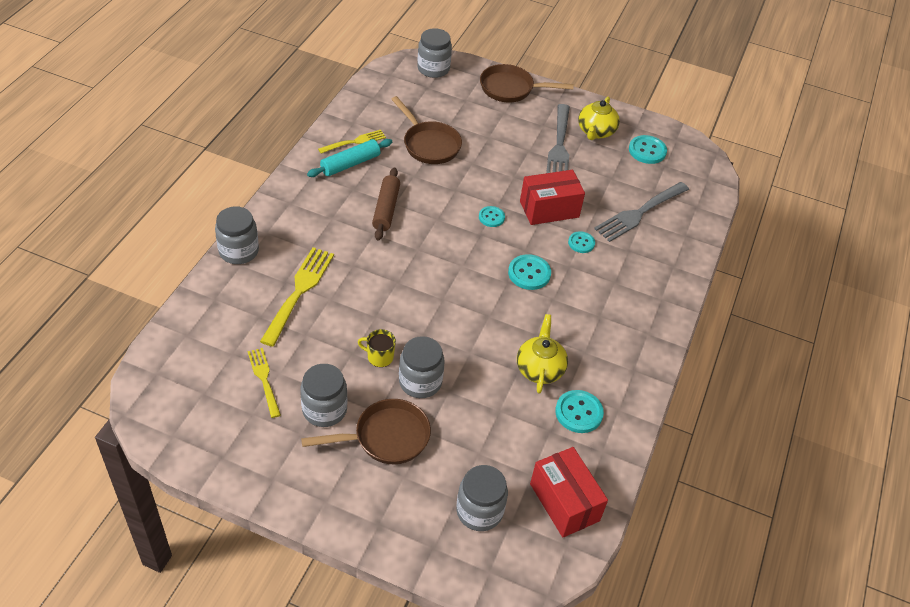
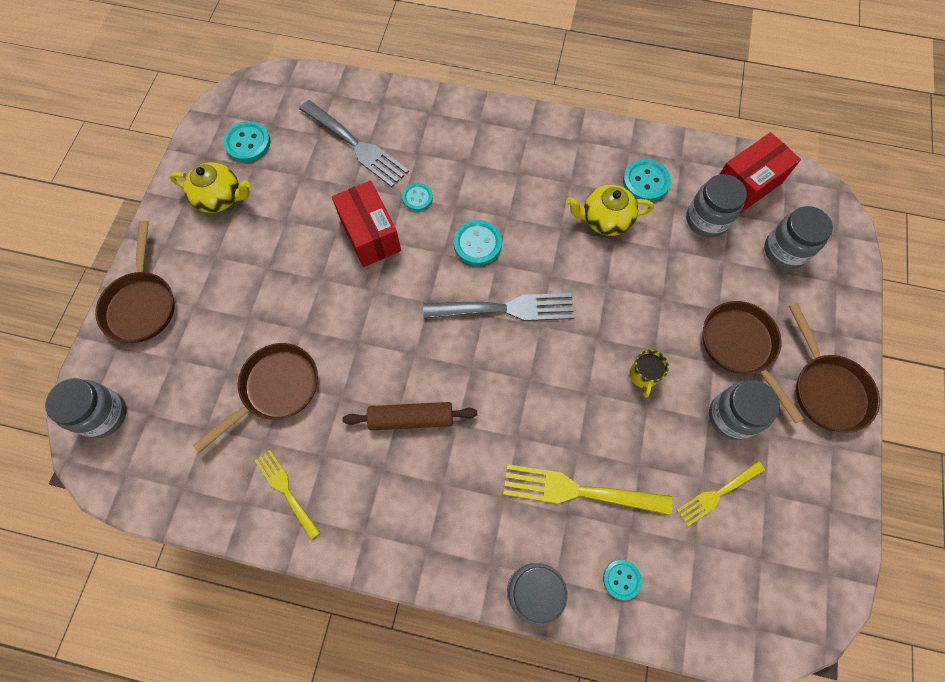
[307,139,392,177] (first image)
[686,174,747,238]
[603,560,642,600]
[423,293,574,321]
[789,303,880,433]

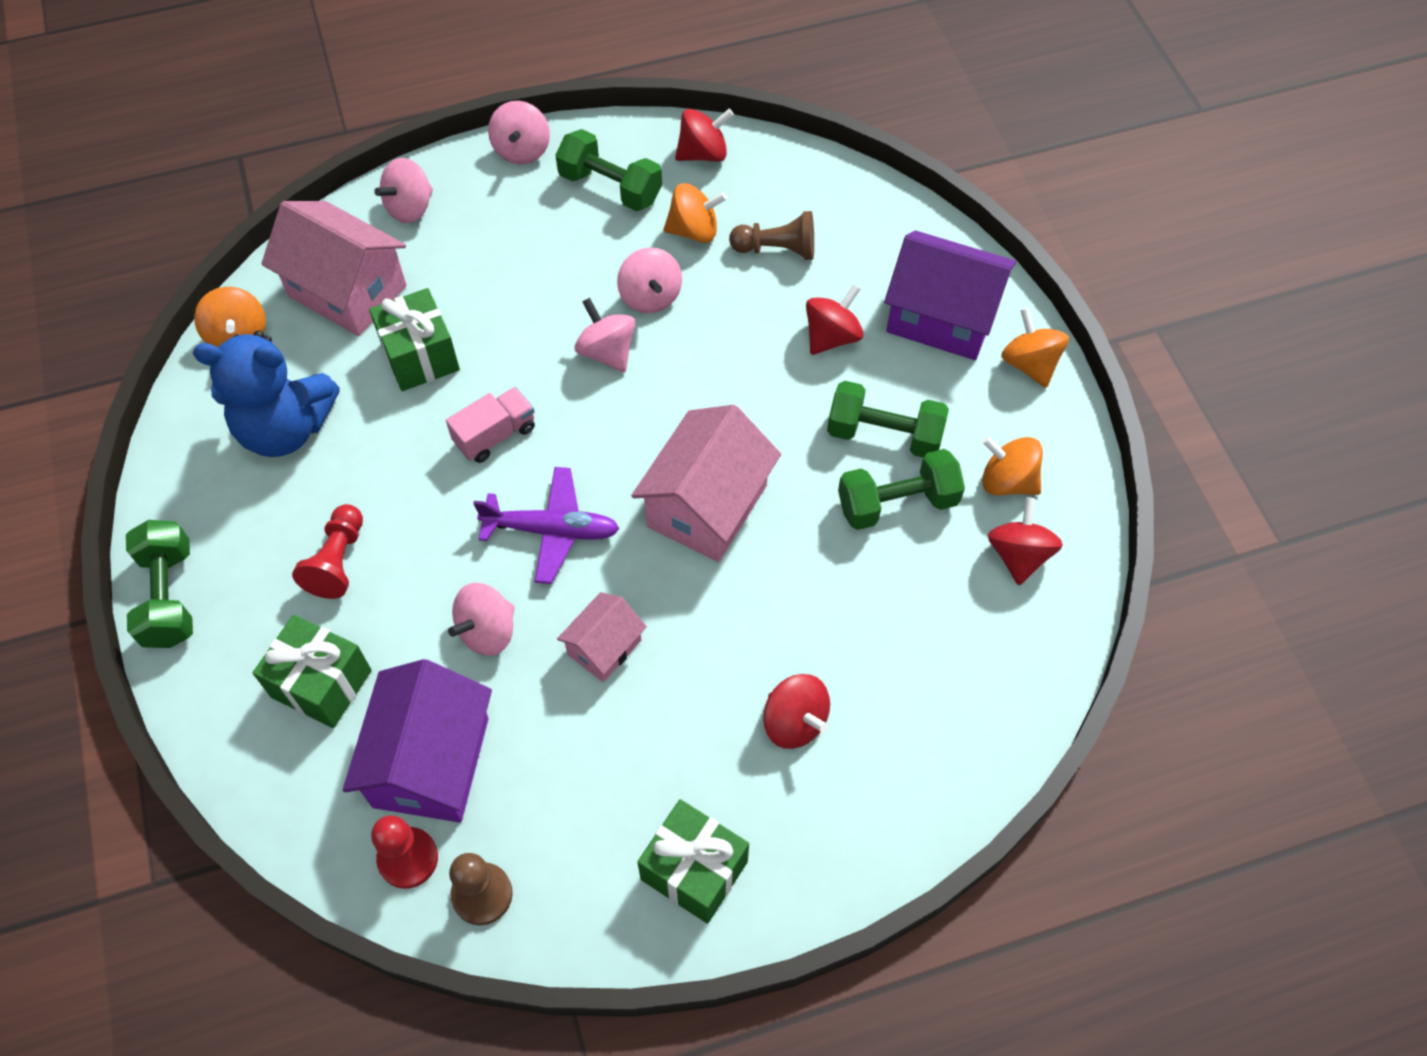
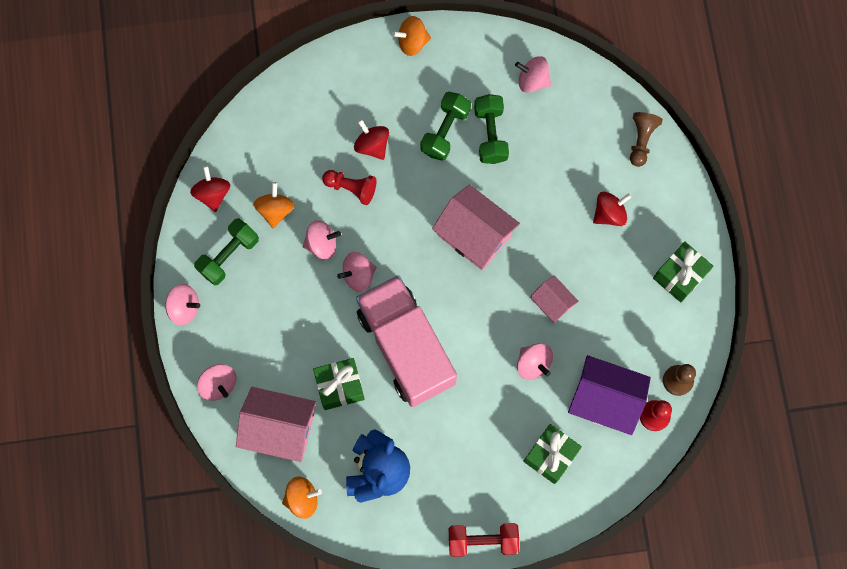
[449,523,519,557]
[236,387,316,462]
[322,170,377,205]
[356,275,457,407]
[473,467,620,584] (first image)
[630,112,663,167]
[884,231,1016,360] (first image)
[982,436,1043,495] (first image)
[515,56,551,93]

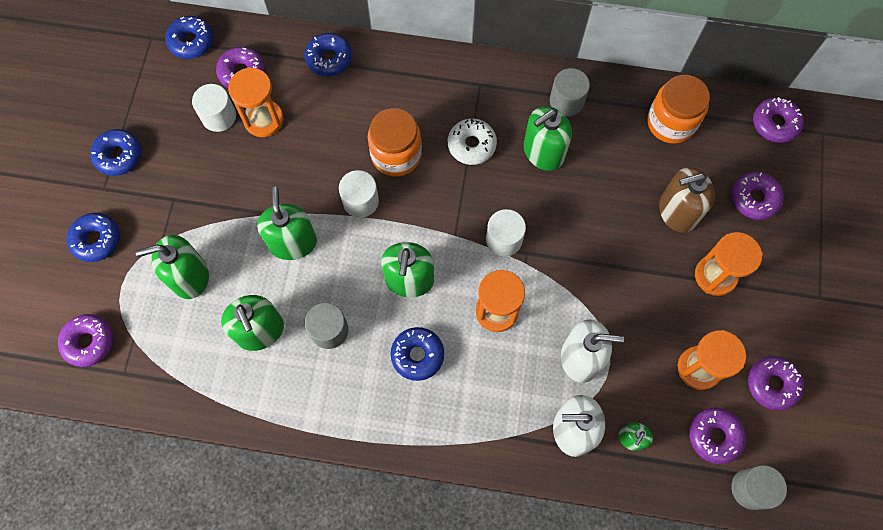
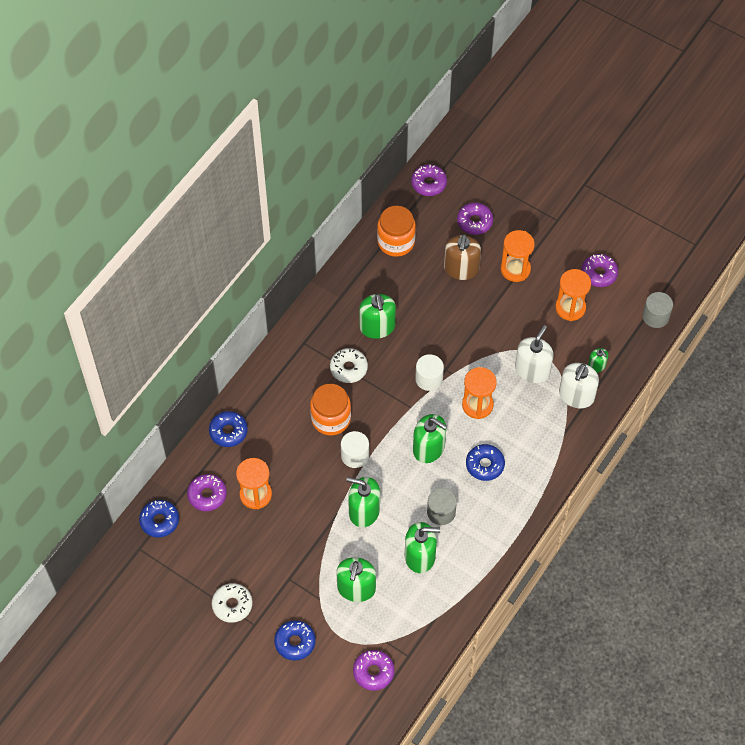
[212,583,252,623]
[192,84,236,132] (first image)
[550,68,590,116] (first image)
[689,408,746,464] (first image)

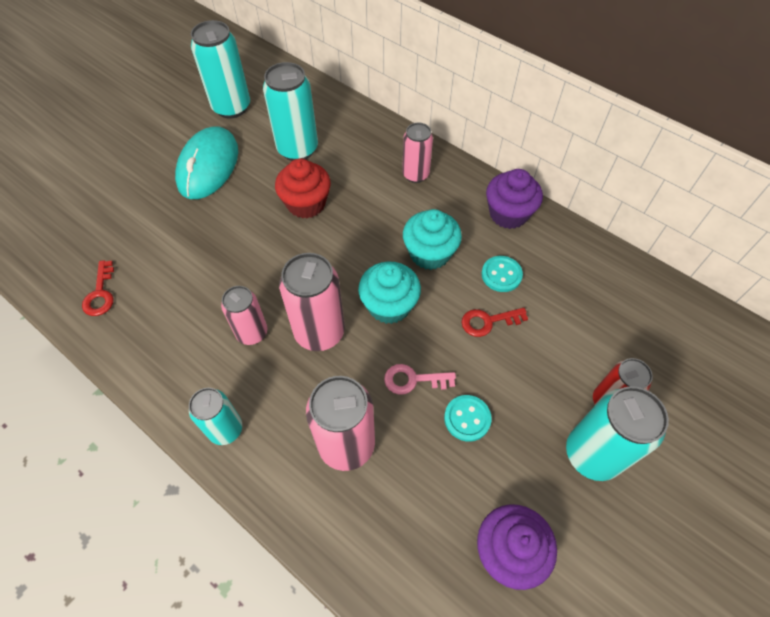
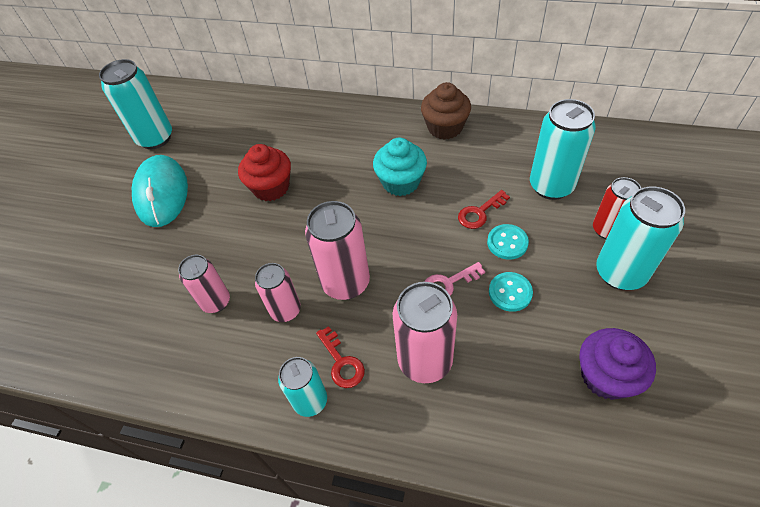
[316,326,365,388]
[530,99,596,200]
[358,262,421,324] (first image)
[178,255,230,313]
[487,224,529,260]
[421,82,471,140]

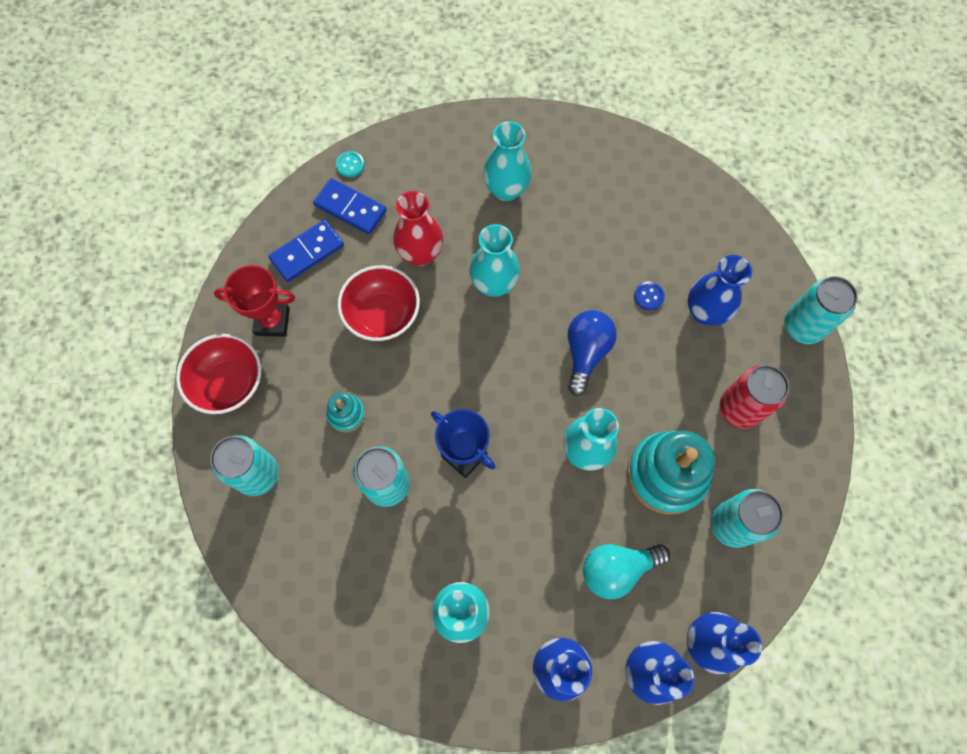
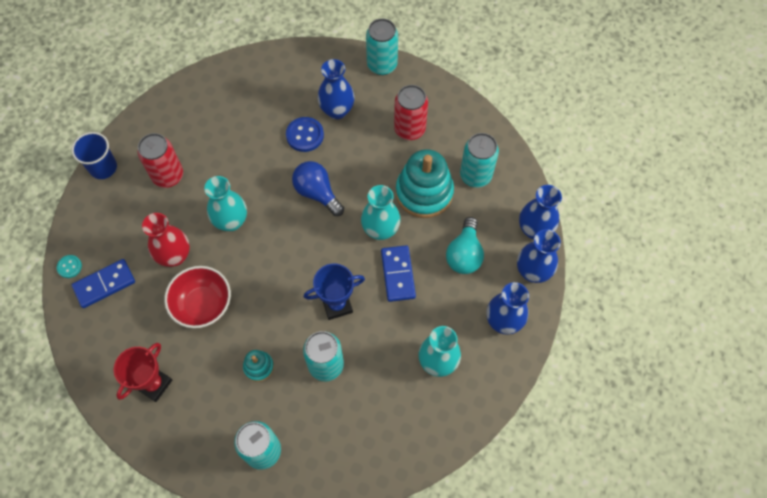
[176,334,261,414] (first image)
[381,245,416,302]
[138,133,183,188]
[286,117,324,152]
[71,132,117,179]

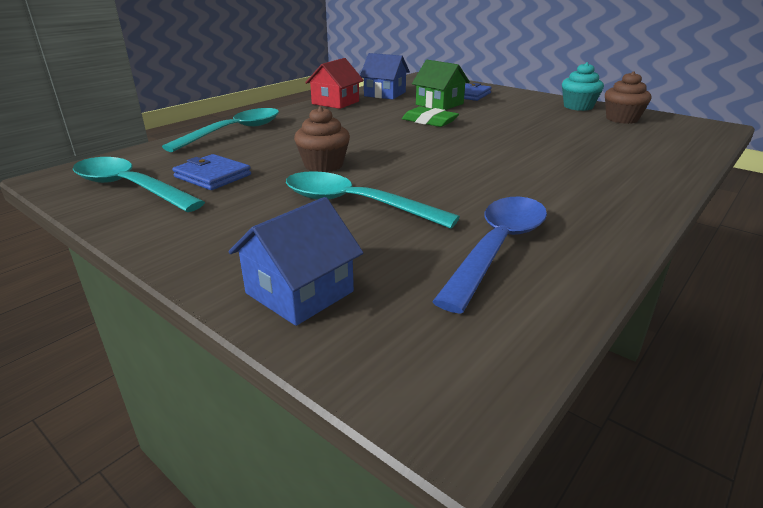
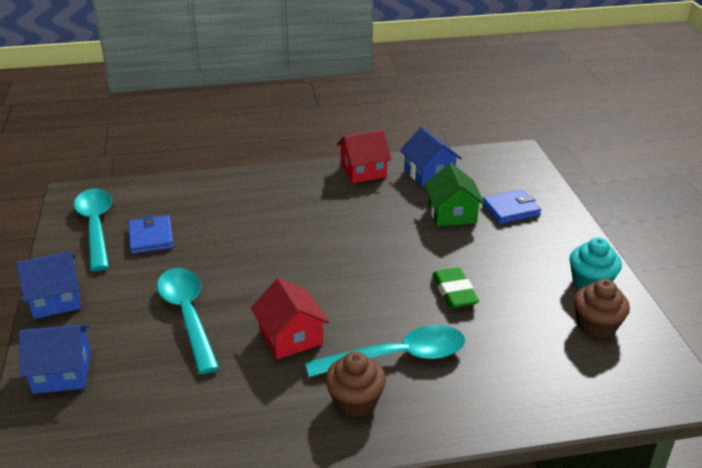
[305,325,465,377]
[325,352,386,417]
[432,267,479,308]
[432,197,547,314] (first image)
[16,251,81,319]
[251,278,329,359]

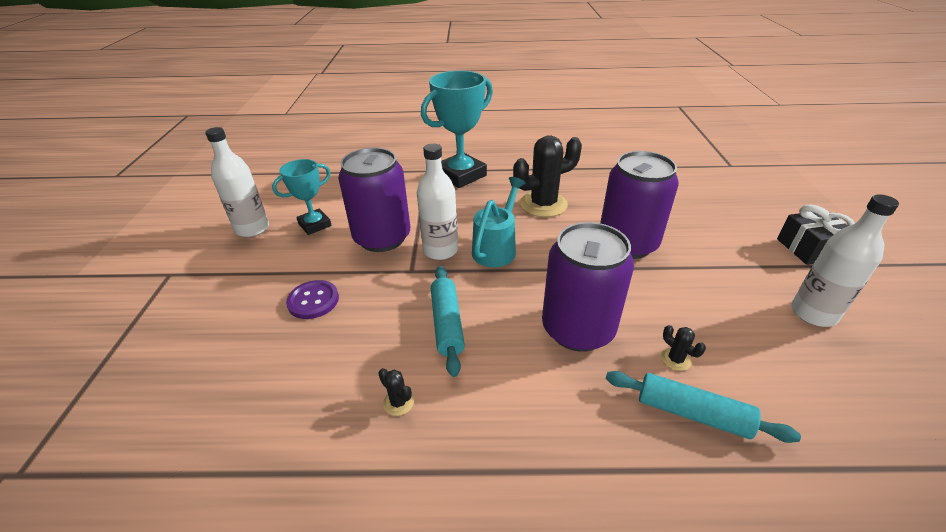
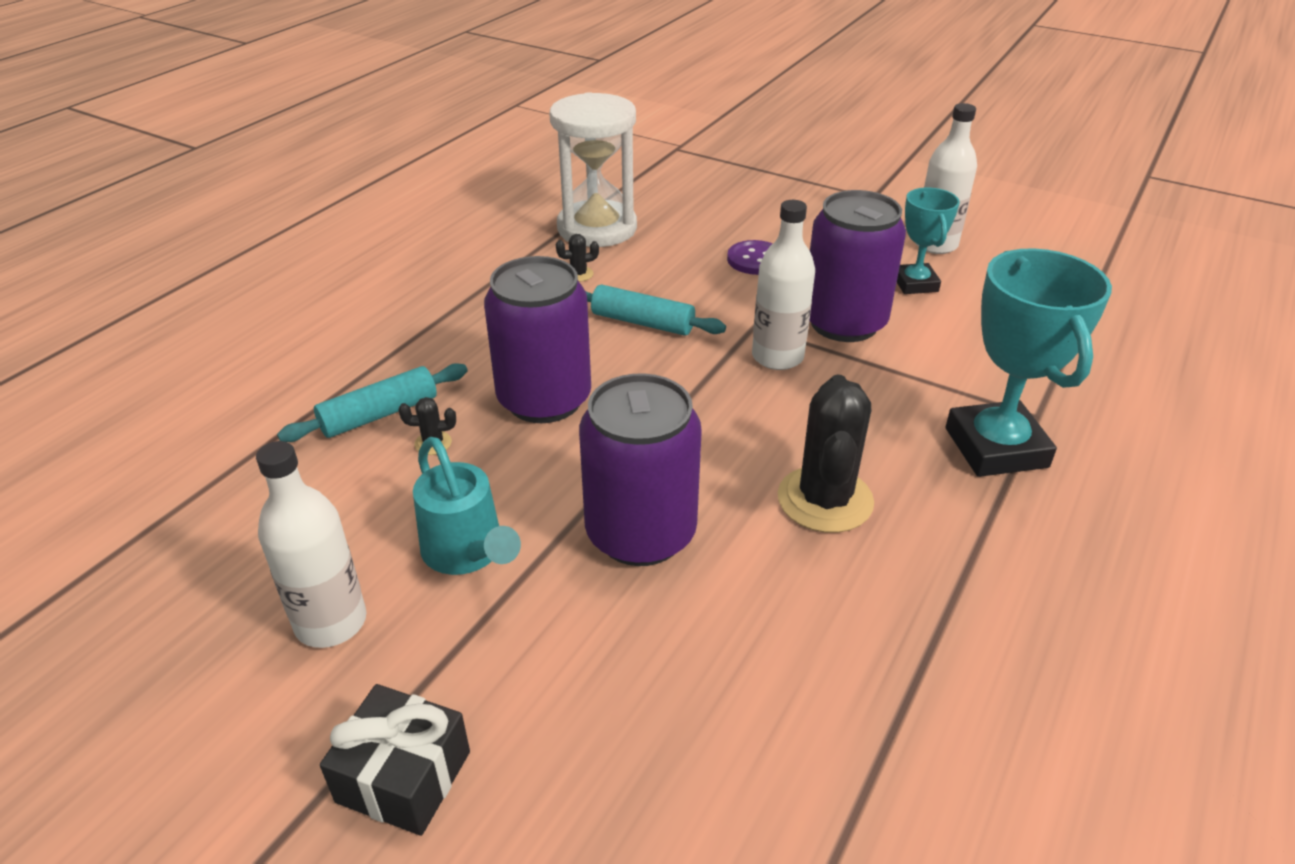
[413,437,521,575]
[549,92,637,247]

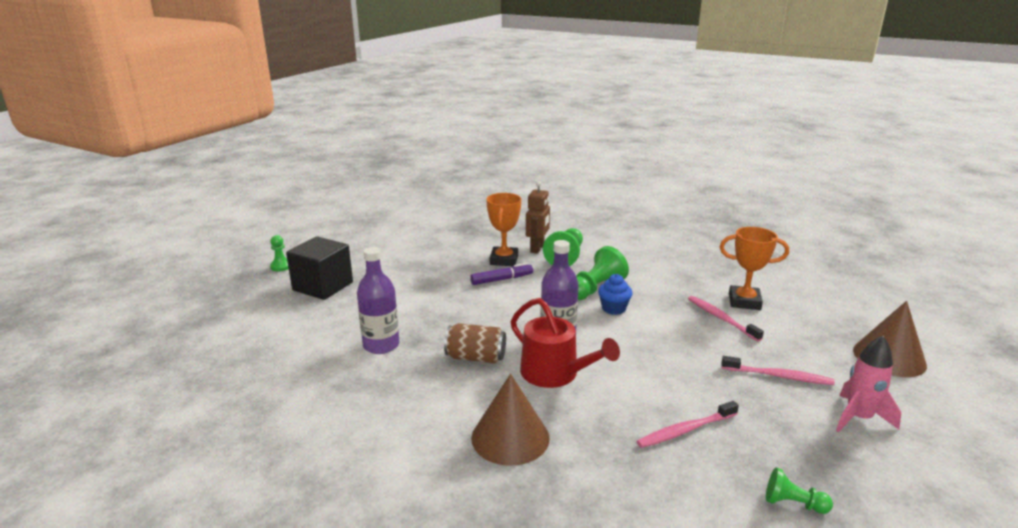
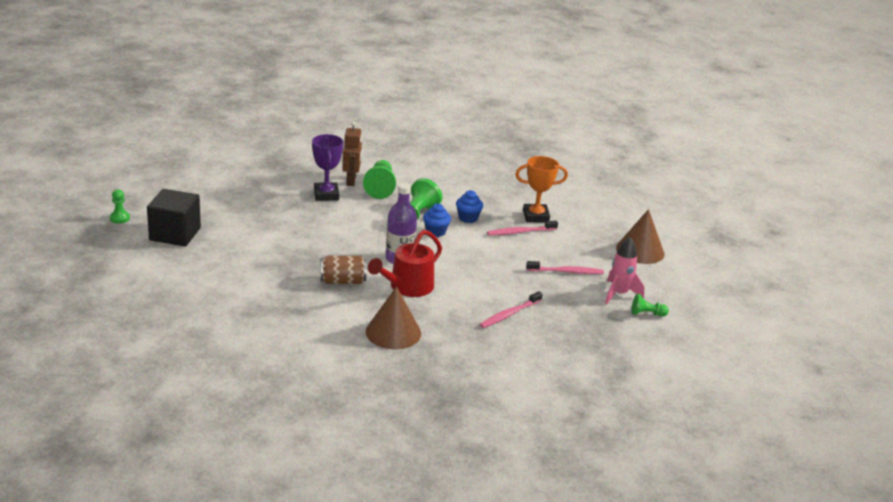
[357,247,399,354] (first image)
[470,263,533,285] (first image)
[312,134,344,201]
[368,230,442,297]
[487,220,558,236]
[631,294,669,317]
[456,190,483,223]

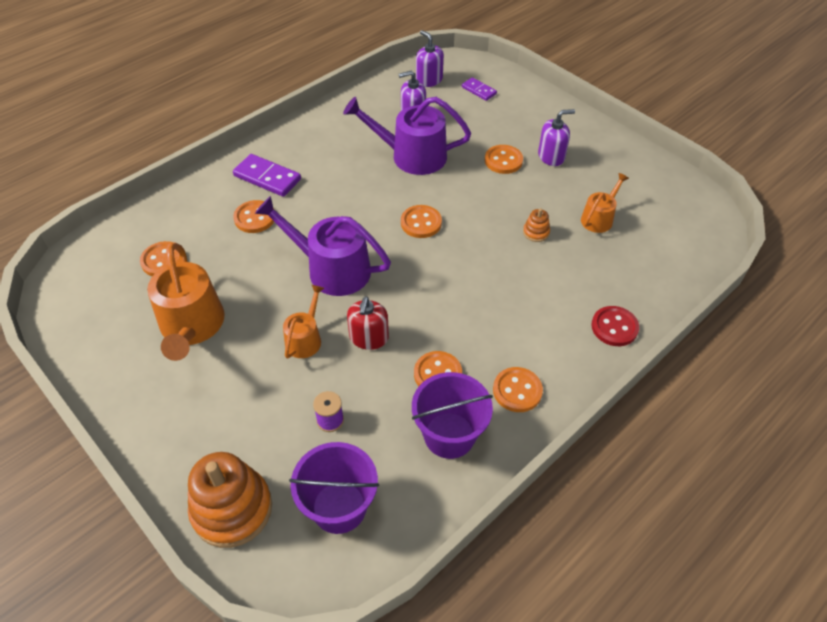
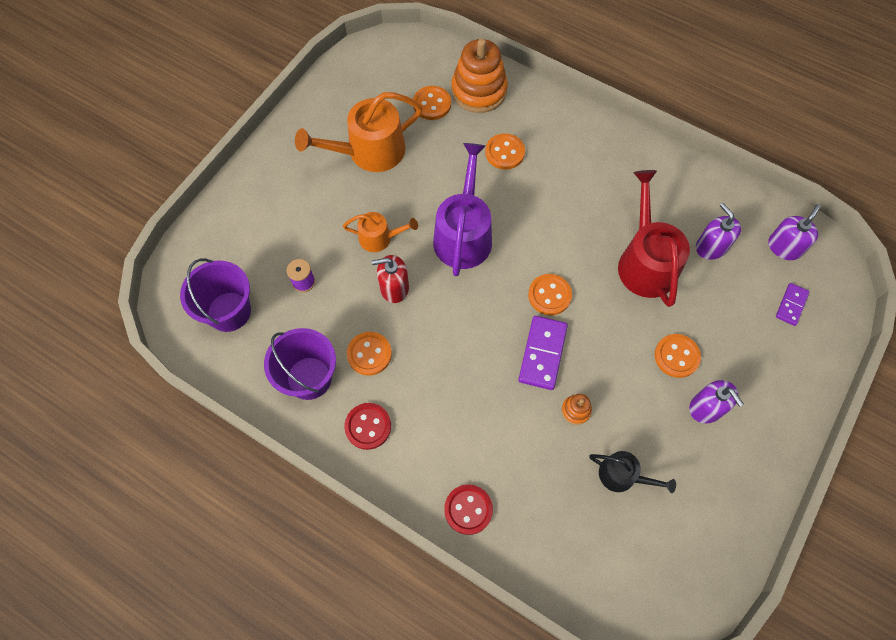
[451,39,508,113]
[518,316,568,390]
[618,170,690,307]
[344,403,391,450]
[589,451,676,493]

